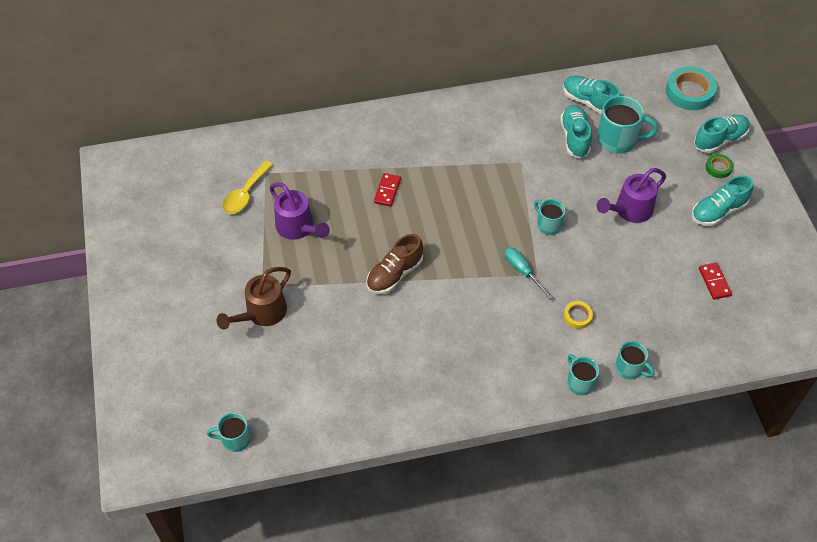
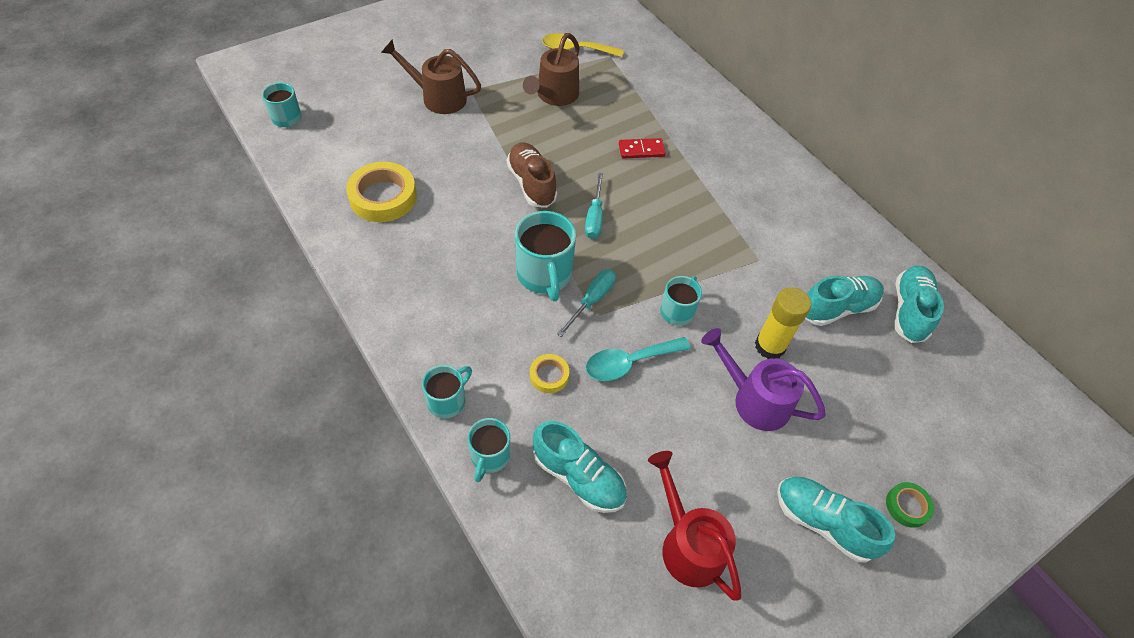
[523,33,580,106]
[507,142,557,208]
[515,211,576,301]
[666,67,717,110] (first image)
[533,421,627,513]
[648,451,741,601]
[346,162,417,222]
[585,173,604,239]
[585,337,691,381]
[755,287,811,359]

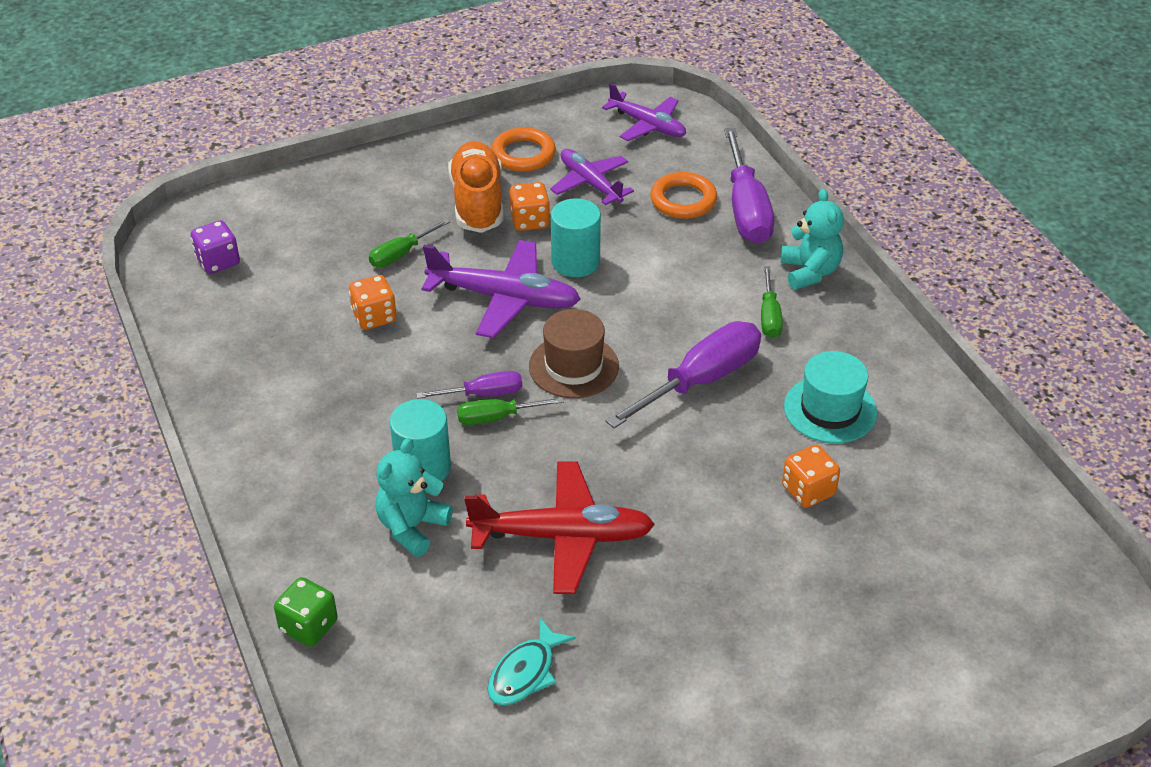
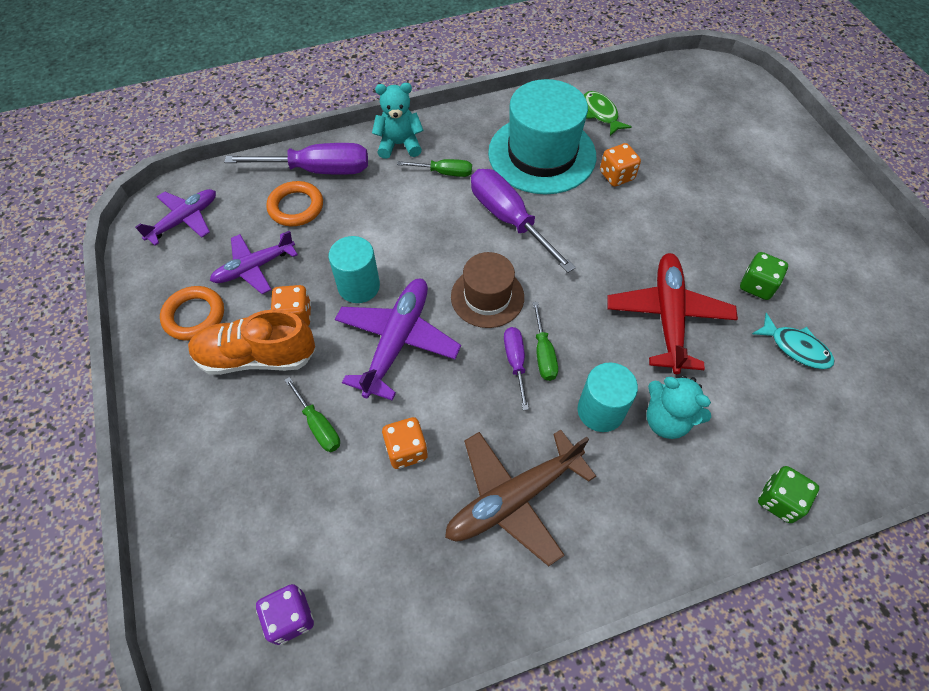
[488,79,596,195]
[445,430,596,566]
[584,91,632,136]
[740,252,788,300]

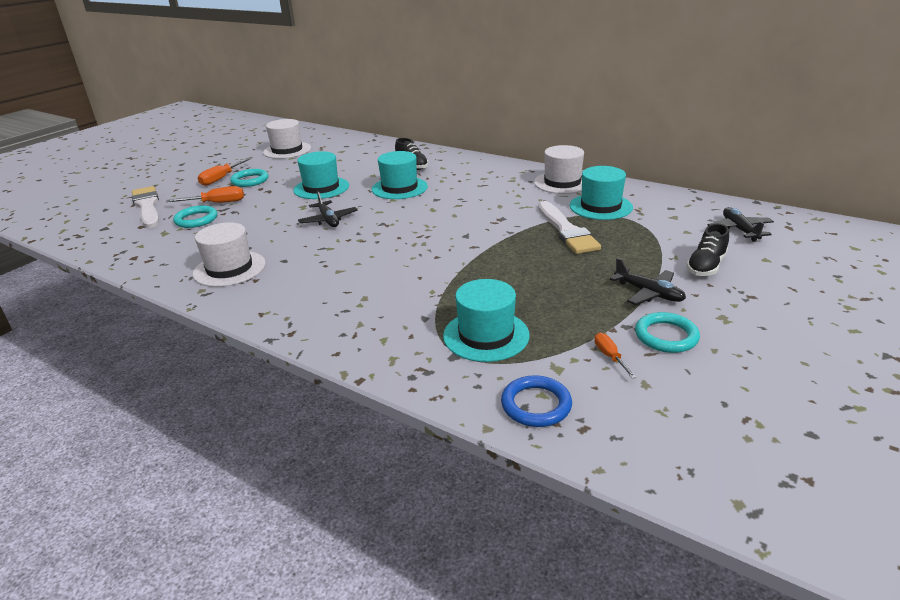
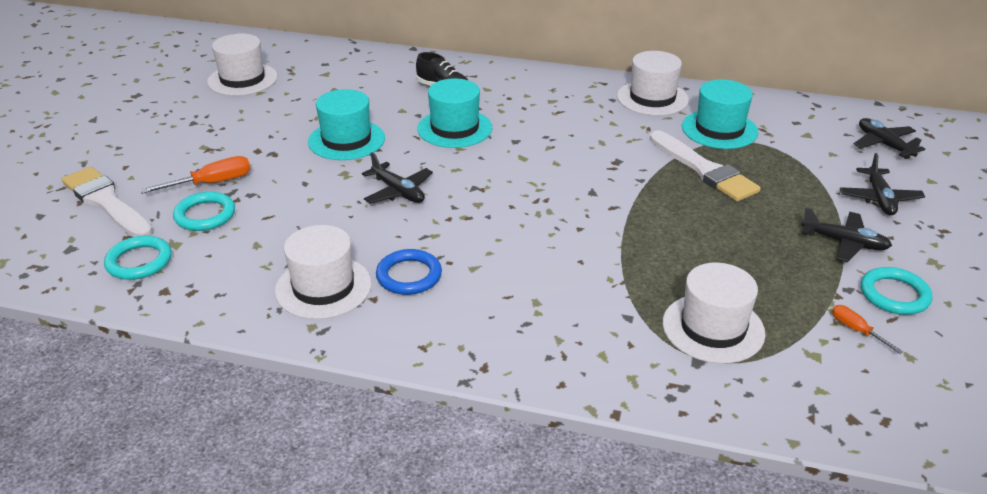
[198,158,252,186] (first image)
[104,236,172,280]
[663,263,766,363]
[376,249,442,295]
[840,153,925,215]

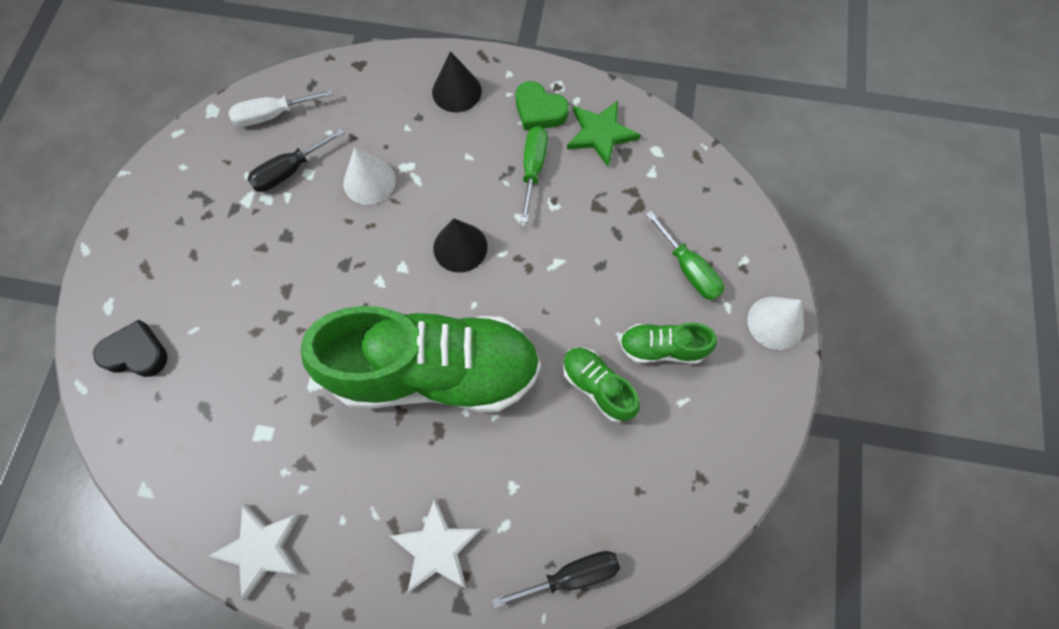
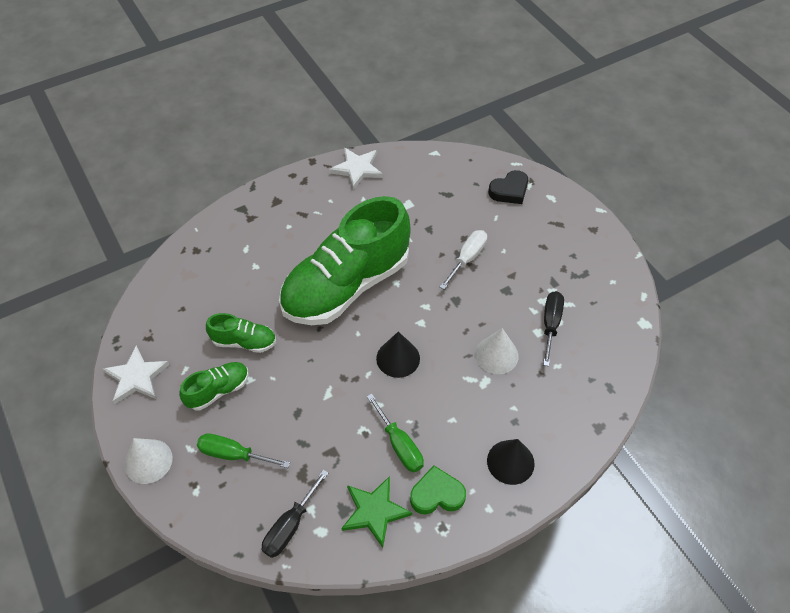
[440,230,487,289]
[103,346,170,404]
[262,469,328,558]

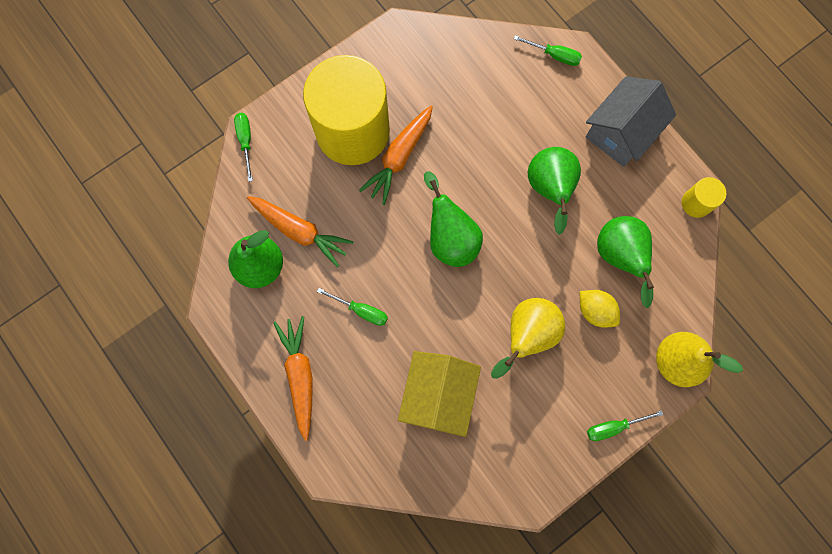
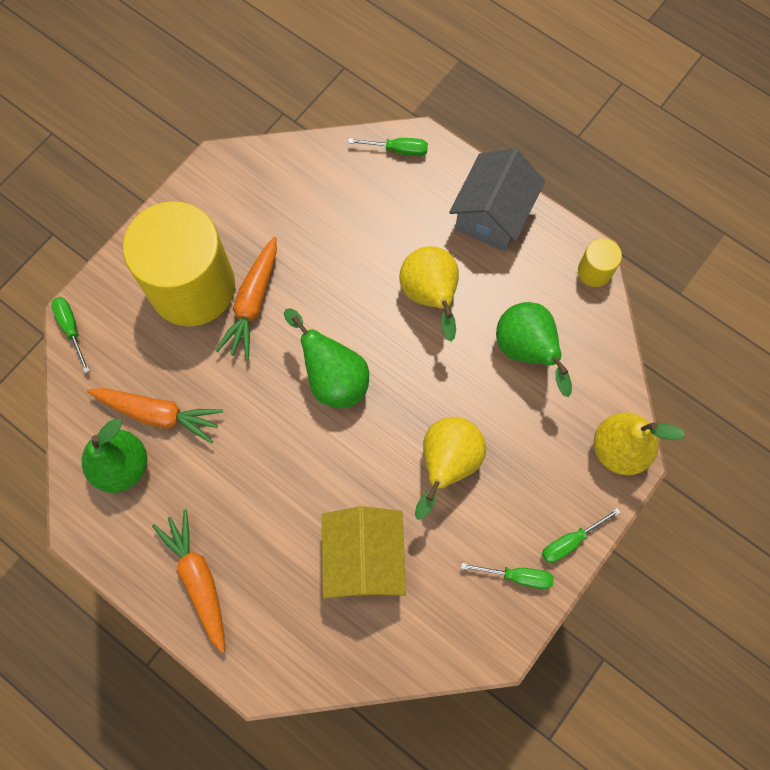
[461,563,554,589]
[399,246,459,341]
[580,290,620,328] (first image)

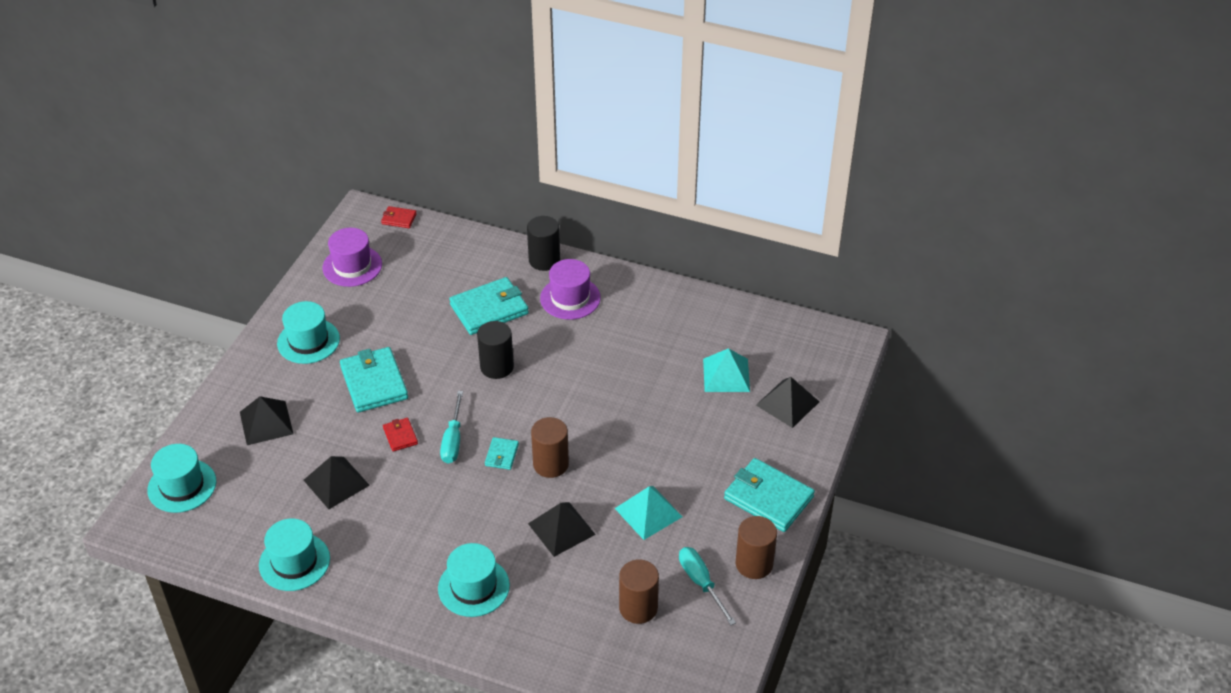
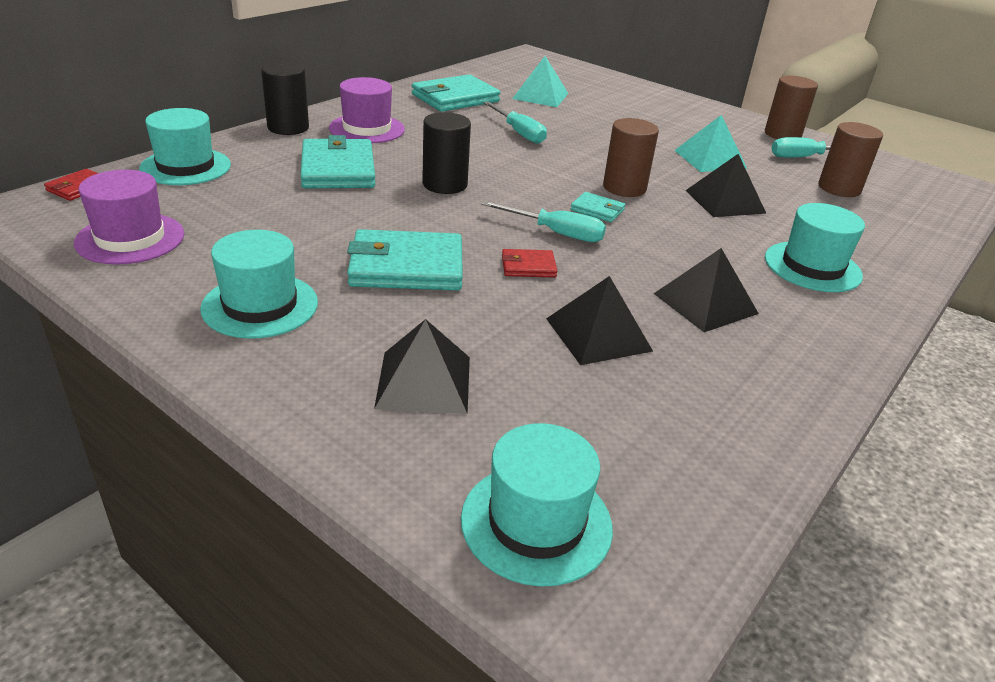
[139,108,231,185]
[412,74,500,112]
[654,248,759,332]
[483,101,547,144]

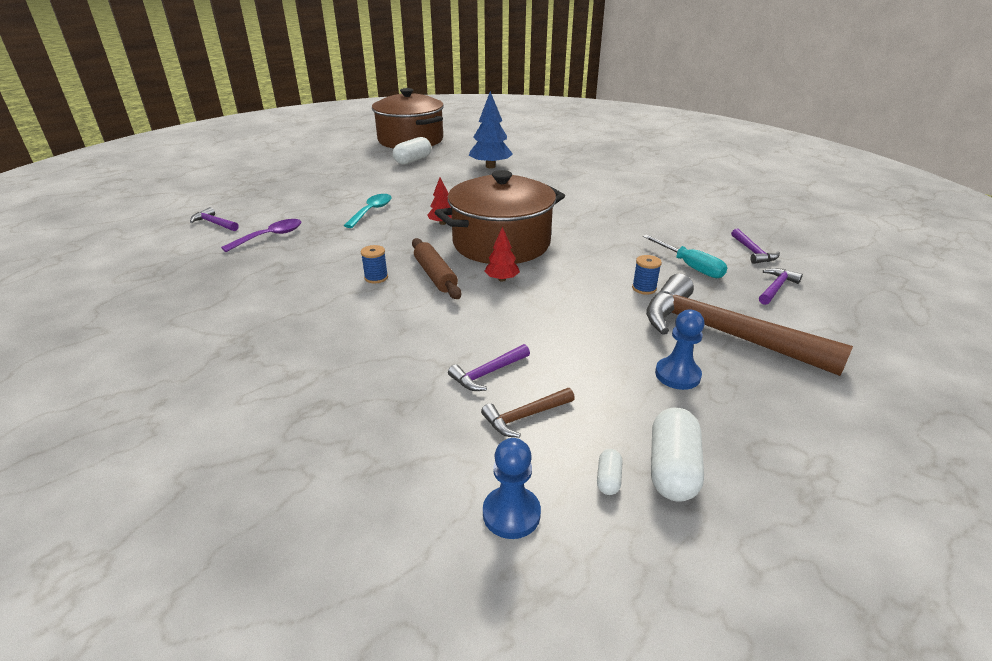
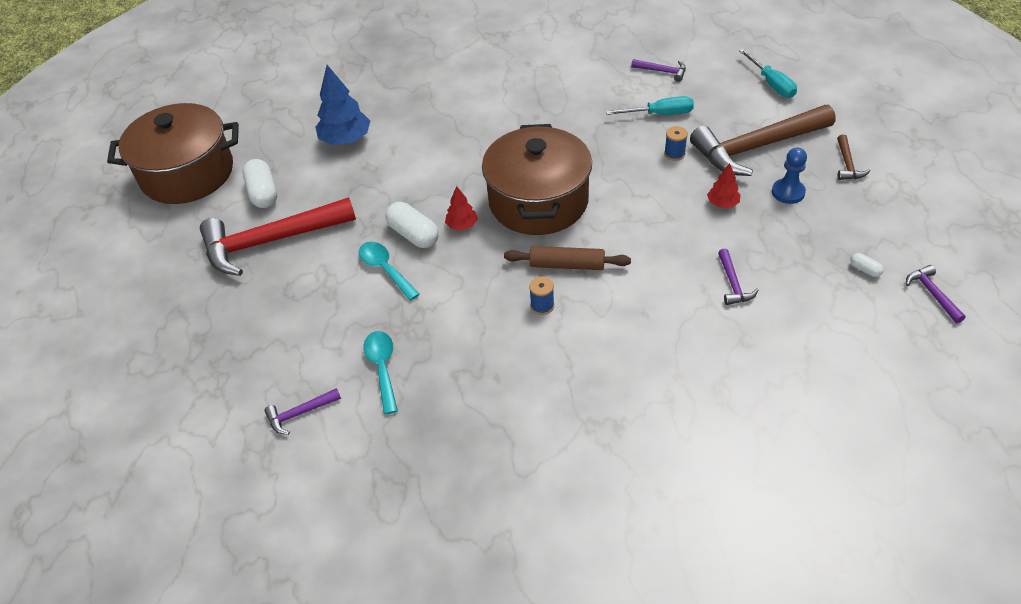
[363,331,398,414]
[837,134,870,180]
[483,438,541,539] (first image)
[707,163,741,208]
[385,202,439,248]
[906,265,966,323]
[200,197,356,276]
[739,49,797,98]

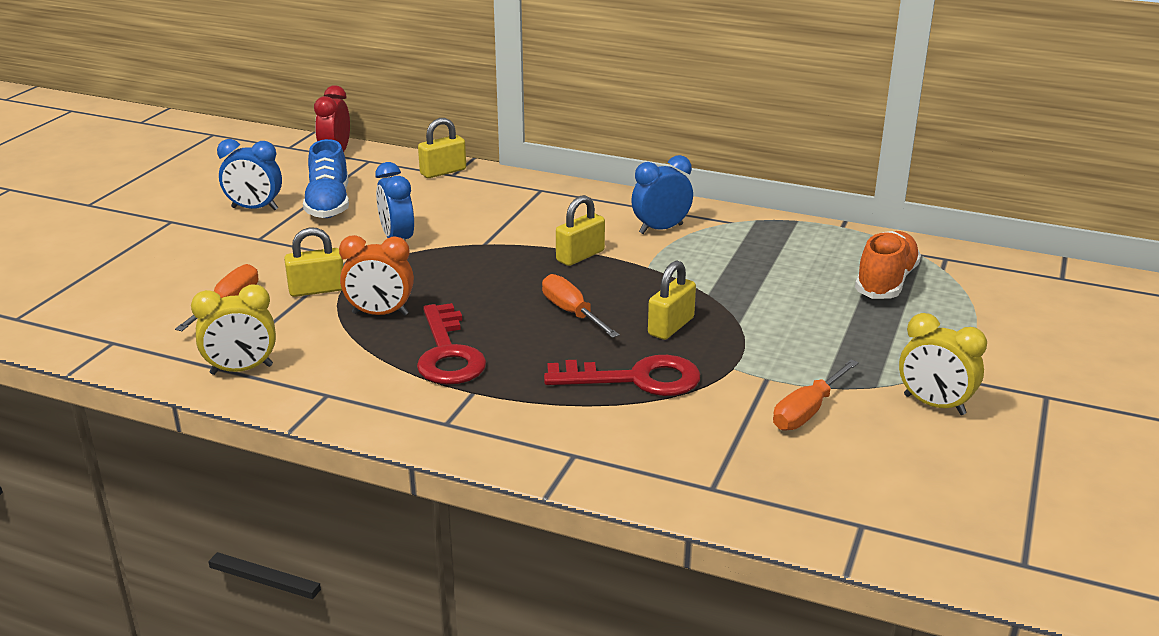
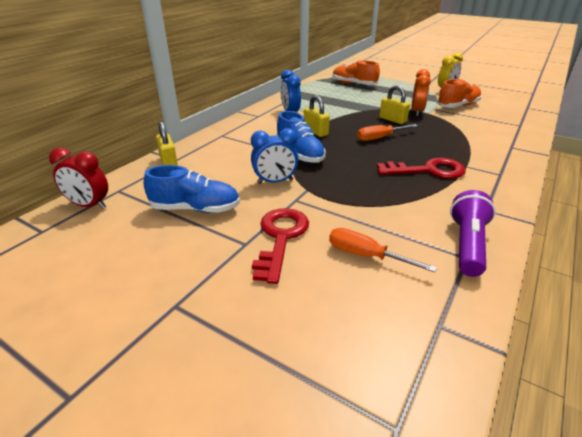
[450,190,496,277]
[217,139,282,210] (first image)
[284,227,344,297] (first image)
[411,69,431,116]
[252,208,309,284]
[437,79,482,108]
[276,111,326,163]

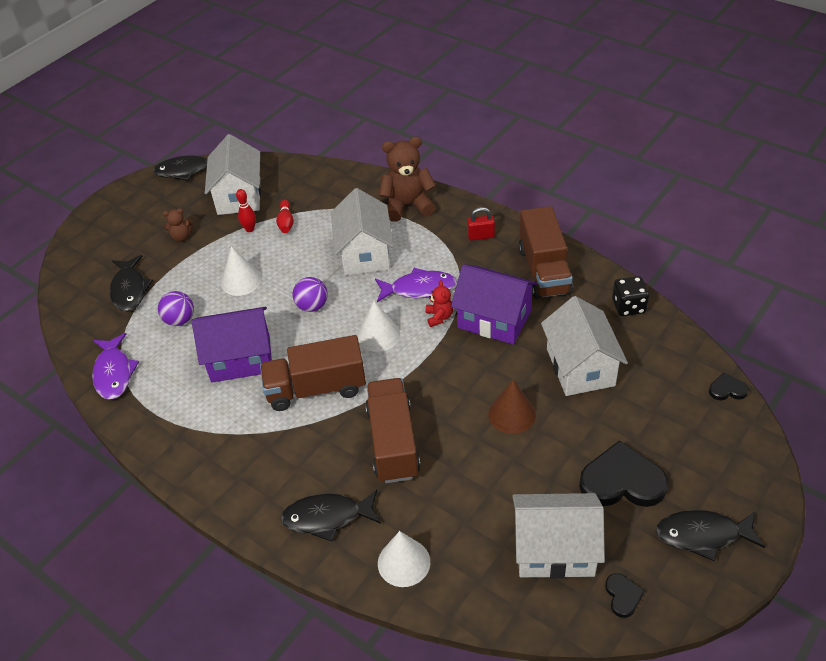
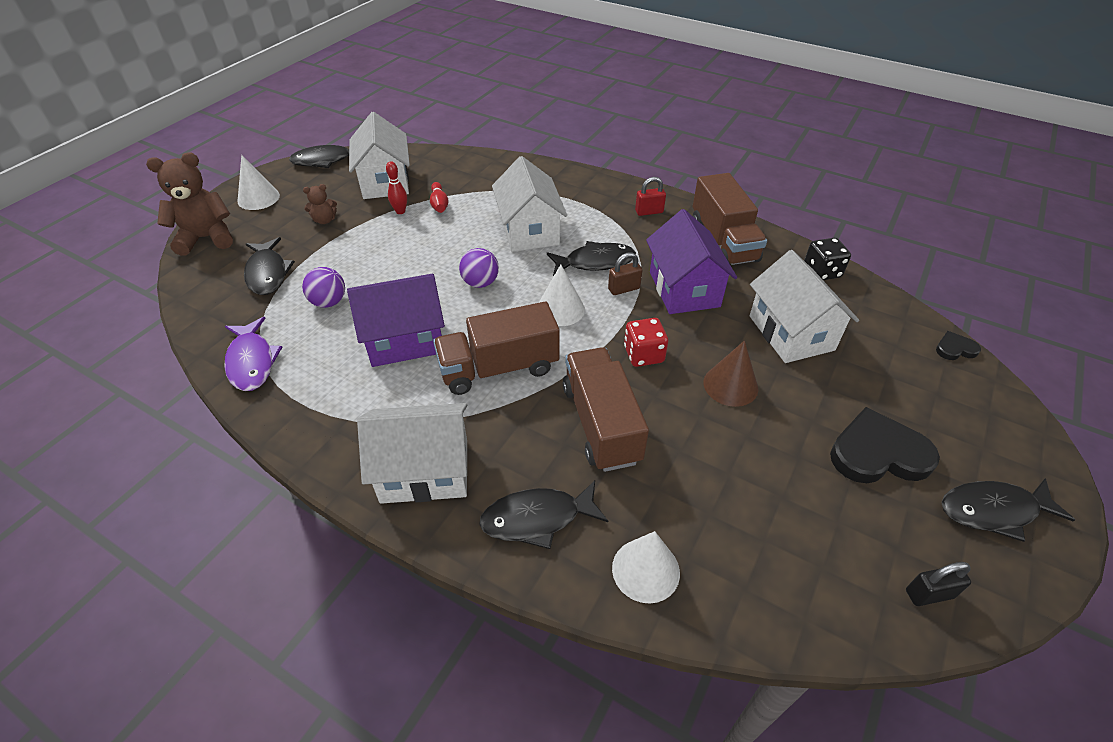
[237,155,280,210]
[547,241,636,276]
[146,152,233,256]
[608,252,643,295]
[646,209,737,314]
[357,403,467,504]
[906,562,971,606]
[624,318,668,367]

